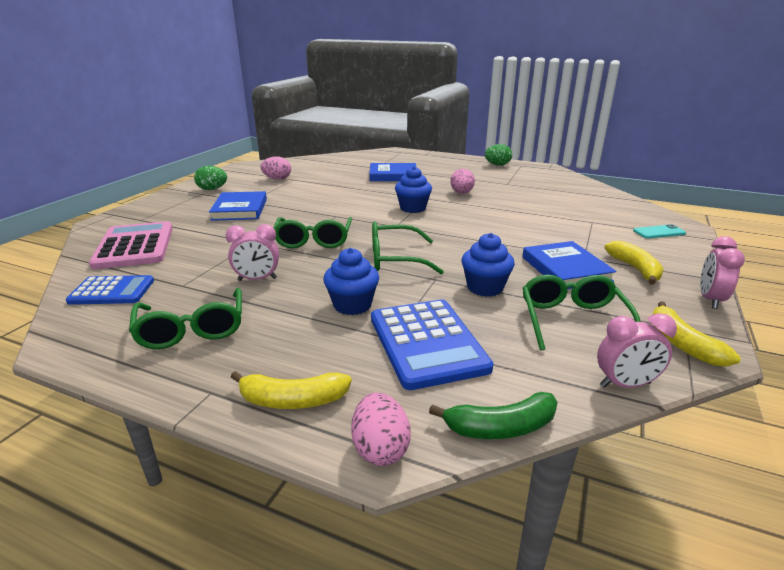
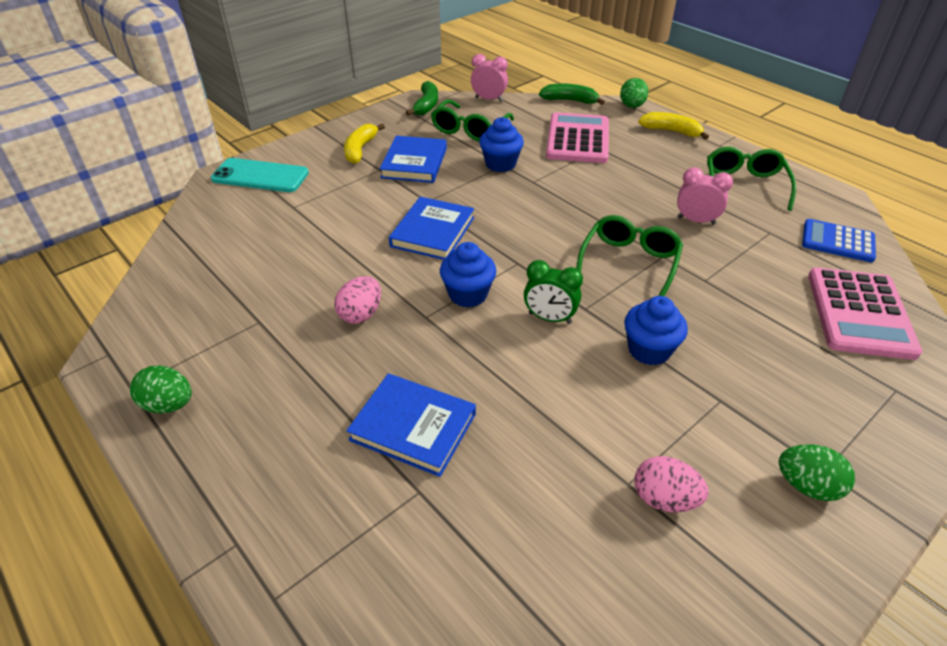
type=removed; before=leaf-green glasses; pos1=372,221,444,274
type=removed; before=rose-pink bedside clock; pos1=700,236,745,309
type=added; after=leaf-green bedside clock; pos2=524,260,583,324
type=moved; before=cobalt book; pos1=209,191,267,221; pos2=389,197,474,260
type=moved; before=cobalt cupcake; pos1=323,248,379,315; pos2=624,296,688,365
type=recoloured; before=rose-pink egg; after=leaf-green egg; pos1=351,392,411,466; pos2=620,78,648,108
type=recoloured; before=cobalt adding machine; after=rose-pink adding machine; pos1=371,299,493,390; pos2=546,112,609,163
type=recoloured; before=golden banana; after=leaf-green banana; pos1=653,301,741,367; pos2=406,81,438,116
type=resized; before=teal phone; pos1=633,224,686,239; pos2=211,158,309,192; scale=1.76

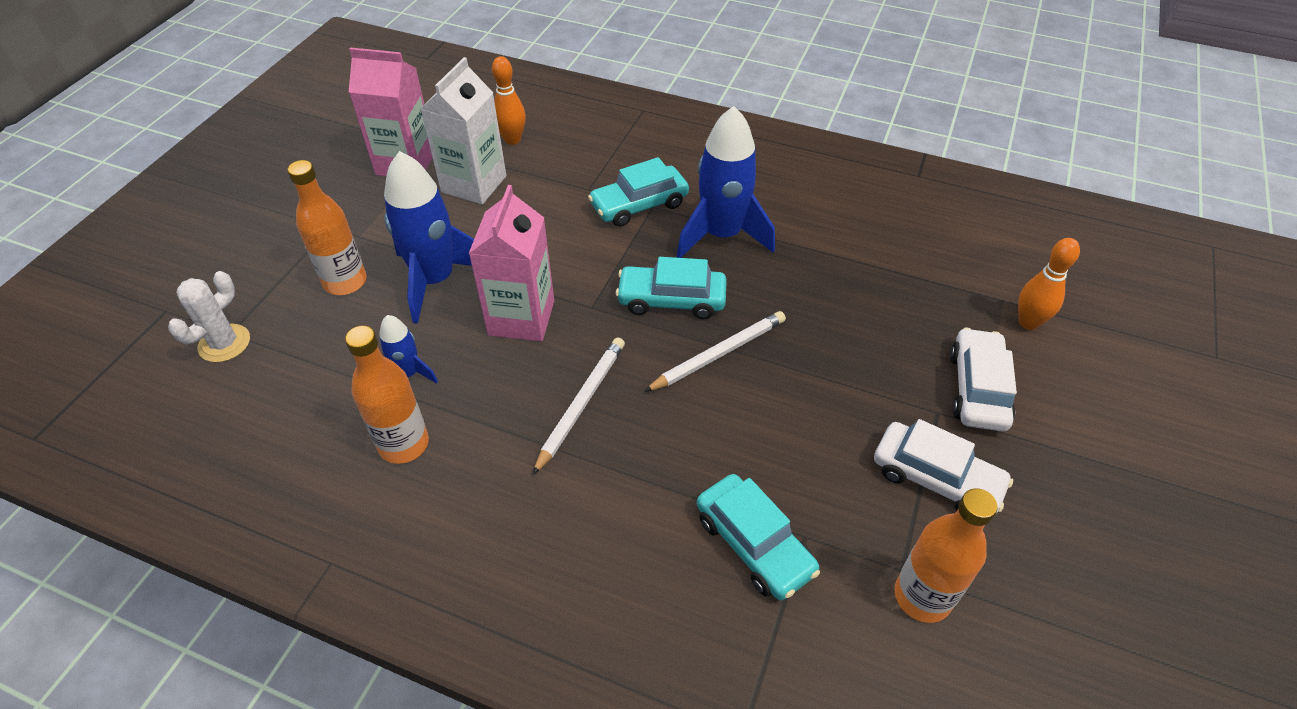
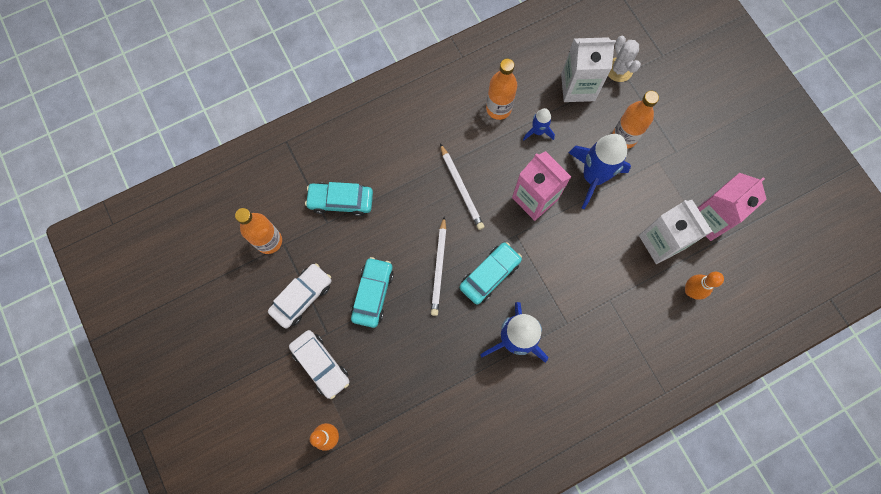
type=added; after=pure white milk carton; pos2=561,37,616,102
type=moved; before=teal car; pos1=588,157,689,227; pos2=351,257,394,328
type=turned; before=pure white car; pos1=874,419,1013,515; pos2=268,263,332,328; turn=150

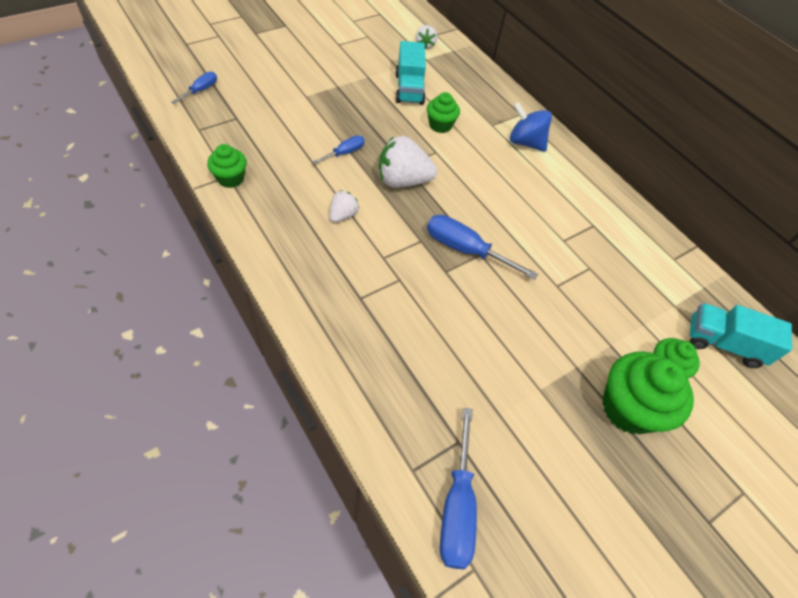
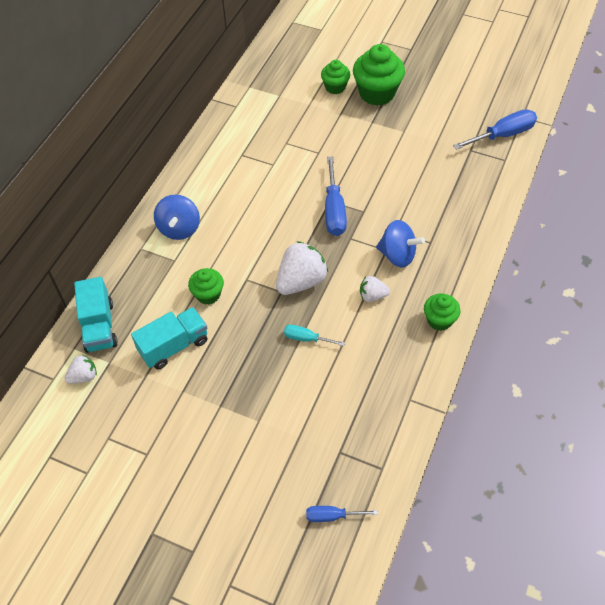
type=added; after=cobalt spinning top; pos2=376,220,425,268
type=moved; before=leaf-green cupcake; pos1=207,144,247,188; pos2=424,293,460,331
type=moved; before=teal toy truck; pos1=690,303,792,368; pos2=74,277,118,353
type=recoloured; before=cobalt screwdriver; after=teal screwdriver; pos1=312,135,365,165; pos2=284,325,345,346
type=turned; before=pure white strawberry; pos1=379,136,437,188; pos2=276,241,328,295; turn=-105

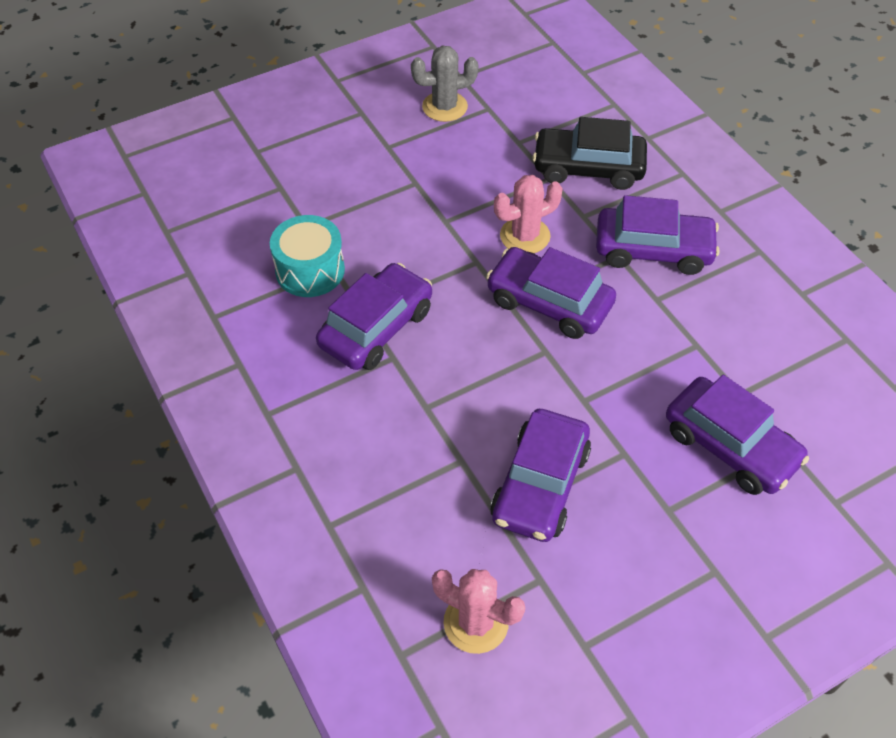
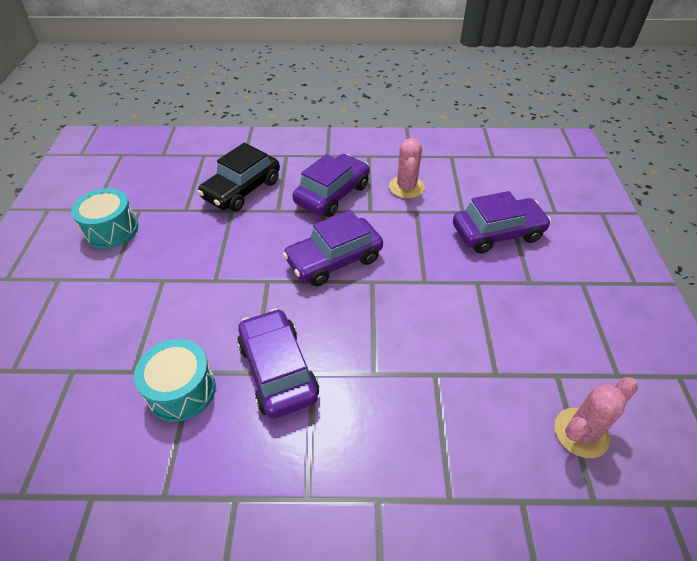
type=removed; before=purple car; pos1=490,409,591,542
type=moved; before=rose-pink prickly plant; pos1=494,175,563,253; pos2=389,138,425,198
type=replaced; before=ash-grey prickly plant; after=teal toy drum; pos1=411,46,478,122; pos2=71,188,138,249

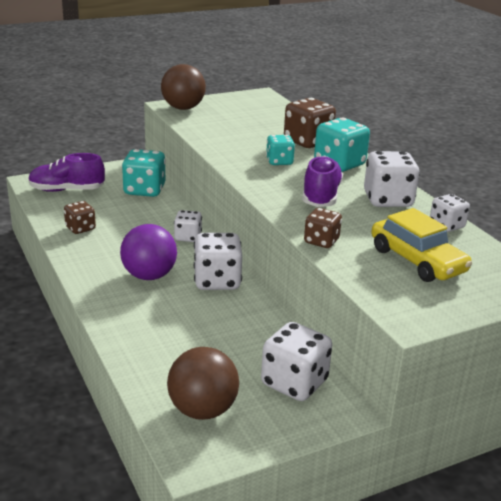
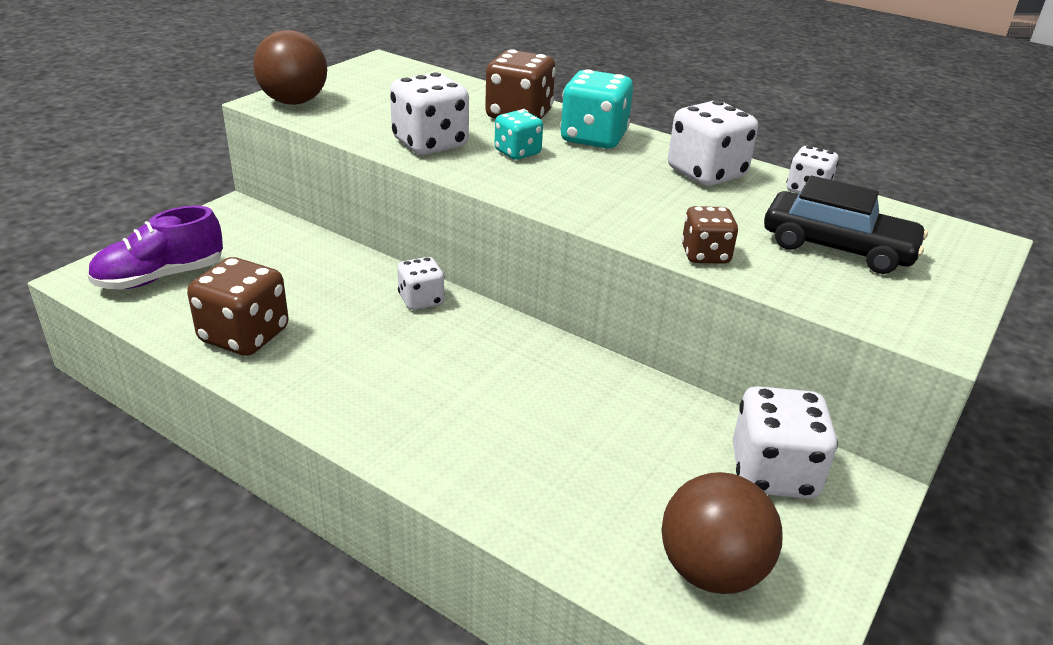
type=removed; before=purple ball; pos1=120,224,177,280
type=removed; before=teal dice; pos1=122,149,166,197
type=removed; before=purple shoe; pos1=302,155,343,207
type=moved; before=pure white dice; pos1=194,233,242,290; pos2=390,72,469,155
type=recoloured; before=golden car; after=black car; pos1=371,208,472,282; pos2=764,176,928,274
type=resized; before=dark brown dice; pos1=64,201,96,234; pos2=187,257,289,356; scale=1.67

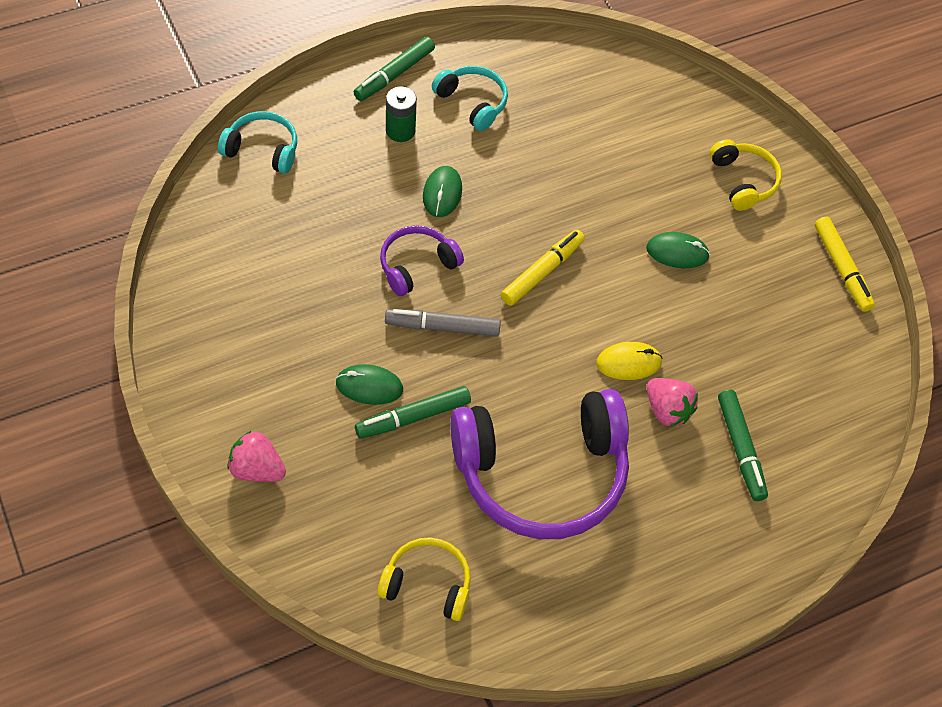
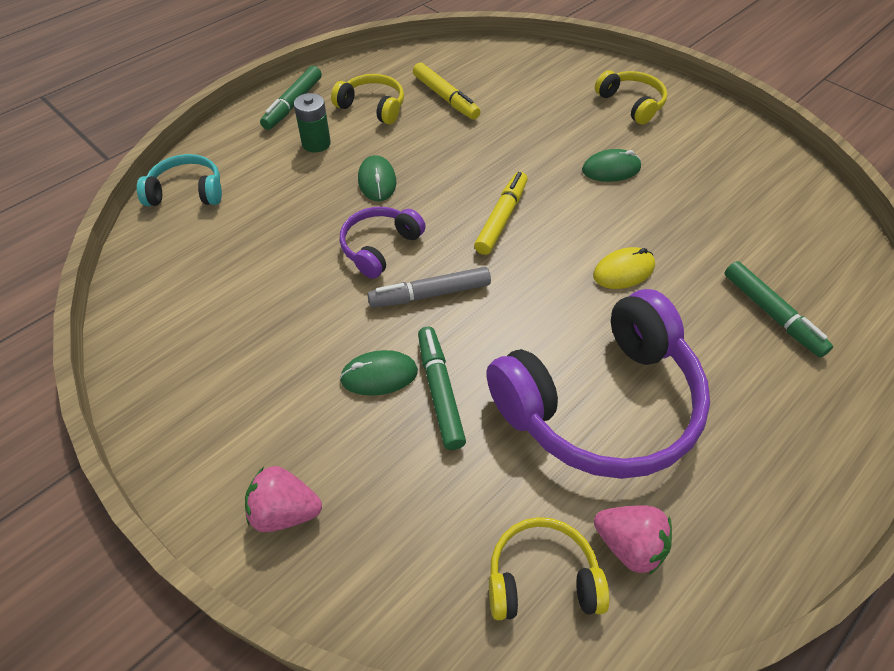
type=moved; before=rose-pink strawberry; pos1=647,378,698,427; pos2=594,505,672,575
type=moved; before=golden marker; pos1=815,216,875,312; pos2=413,63,481,120
type=recoloured; before=teal over-ear headphones; after=golden over-ear headphones; pos1=432,66,508,131; pos2=331,74,404,124
type=turned; before=leaf-green marker; pos1=355,386,471,439; pos2=418,327,466,450; turn=120

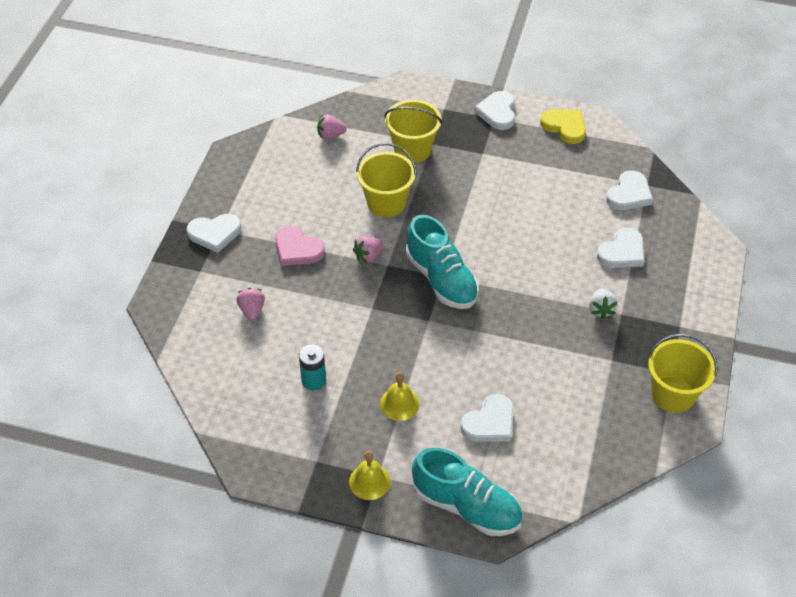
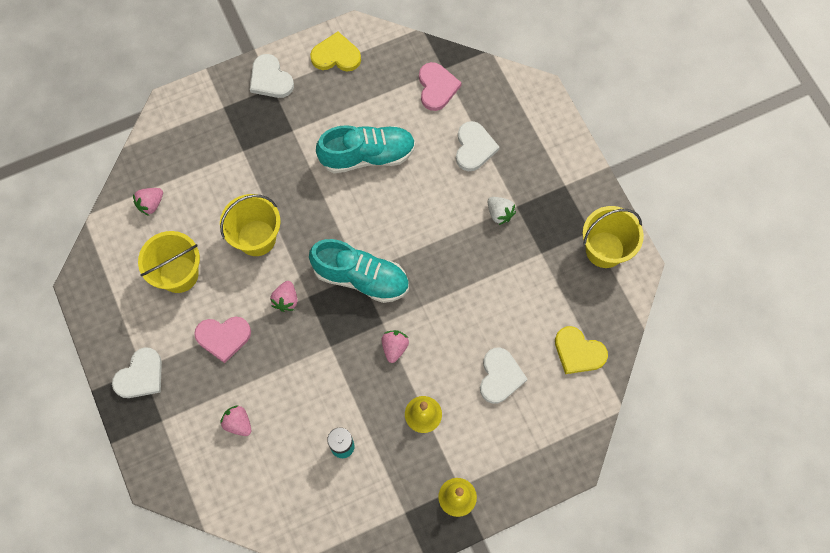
type=added; after=rose-pink strawberry; pos2=382,330,409,363
type=added; after=golden heart shape; pos2=555,326,608,374
type=moved; before=golden pail; pos1=384,100,442,163; pos2=138,231,200,293
type=moved; before=teal shoe; pos1=412,448,523,536; pos2=316,125,416,173
type=recoloured; before=pure white heart shape; after=rose-pink heart shape; pos1=606,170,653,210; pos2=419,62,462,111

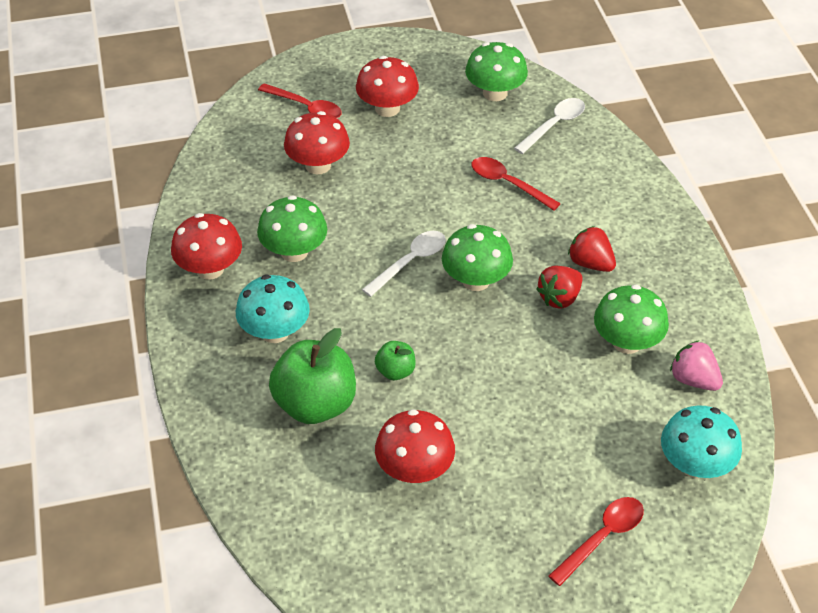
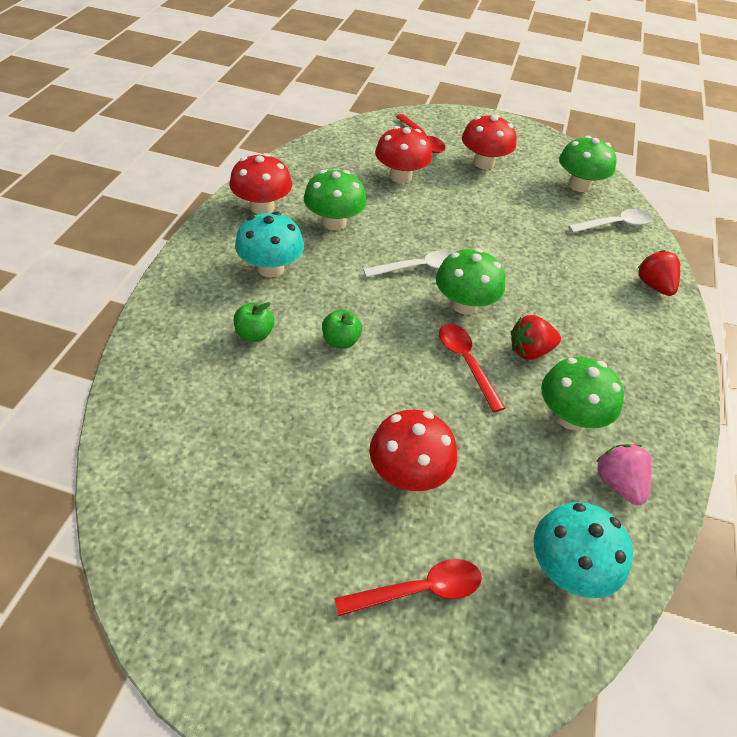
type=moved; before=scarlet fungus; pos1=375,409,455,483; pos2=369,410,457,491
type=moved; before=scarlet teaspoon; pos1=472,157,561,211; pos2=439,324,505,412
type=moved; before=scarlet strawberry; pos1=568,226,616,272; pos2=637,250,680,296
type=resized; before=leaf-green apple fruit; pos1=269,328,356,424; pos2=234,302,274,342; scale=0.49

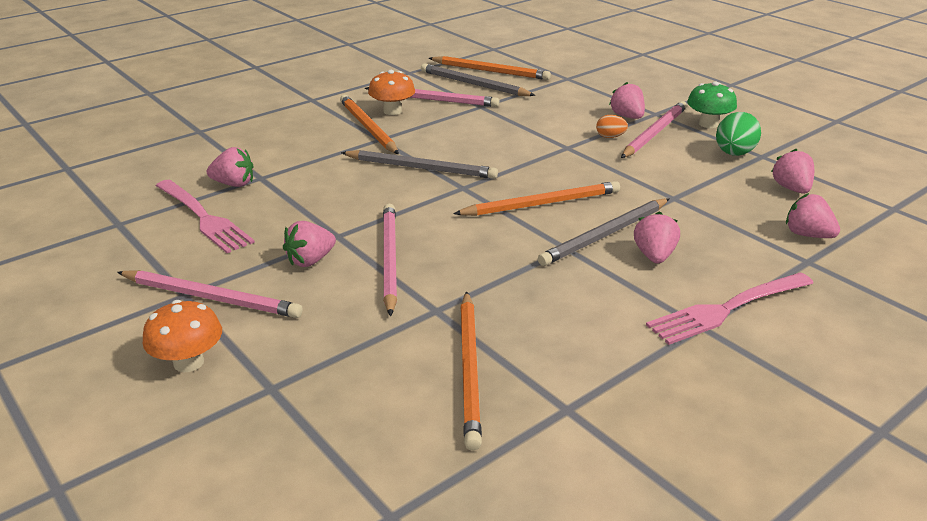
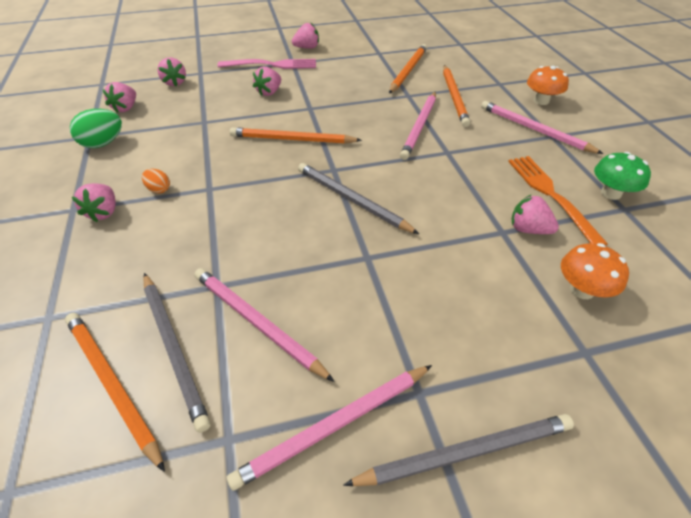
type=moved; before=rose-pink strawberry; pos1=283,221,336,267; pos2=292,22,319,49
type=moved; before=bright orange wooden pencil; pos1=340,95,399,154; pos2=443,65,470,127
type=moved; before=bright orange fungus; pos1=368,70,415,115; pos2=561,243,629,299
type=moved; before=ash-grey wooden pencil; pos1=538,198,669,266; pos2=343,414,574,486
type=moved; before=rose-pink wooden pencil; pos1=621,101,687,158; pos2=227,365,432,491
type=moved; before=leaf-green fungus; pos1=687,81,737,128; pos2=594,152,651,200
type=recoloured; before=rose-pink fork; after=bright orange fork; pos1=156,180,255,253; pos2=508,156,608,246

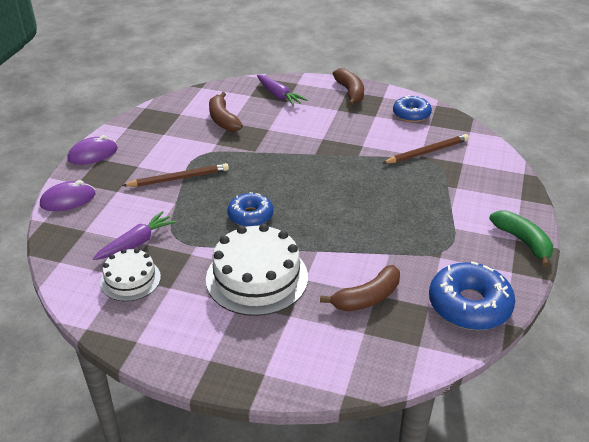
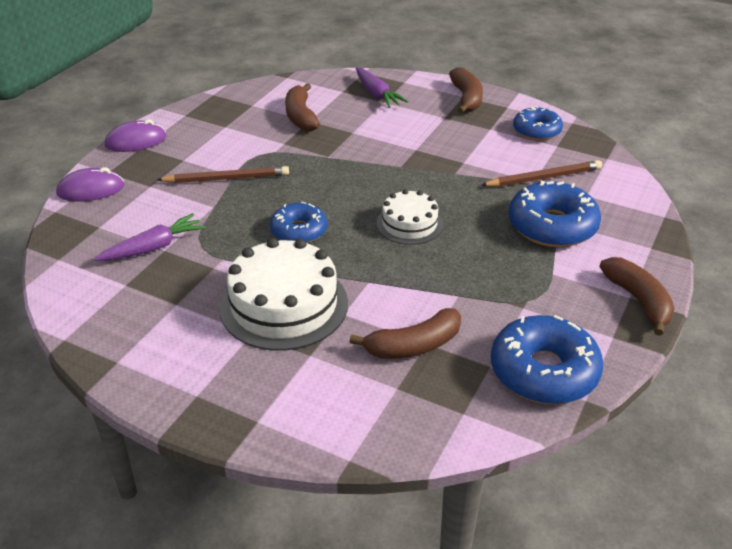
type=added; after=cobalt doughnut; pos2=509,181,601,247
type=moved; before=pure white layer cake; pos1=100,248,161,302; pos2=377,189,443,245
type=recoloured; before=leaf-green banana; after=dark brown banana; pos1=489,210,553,267; pos2=600,257,675,336

